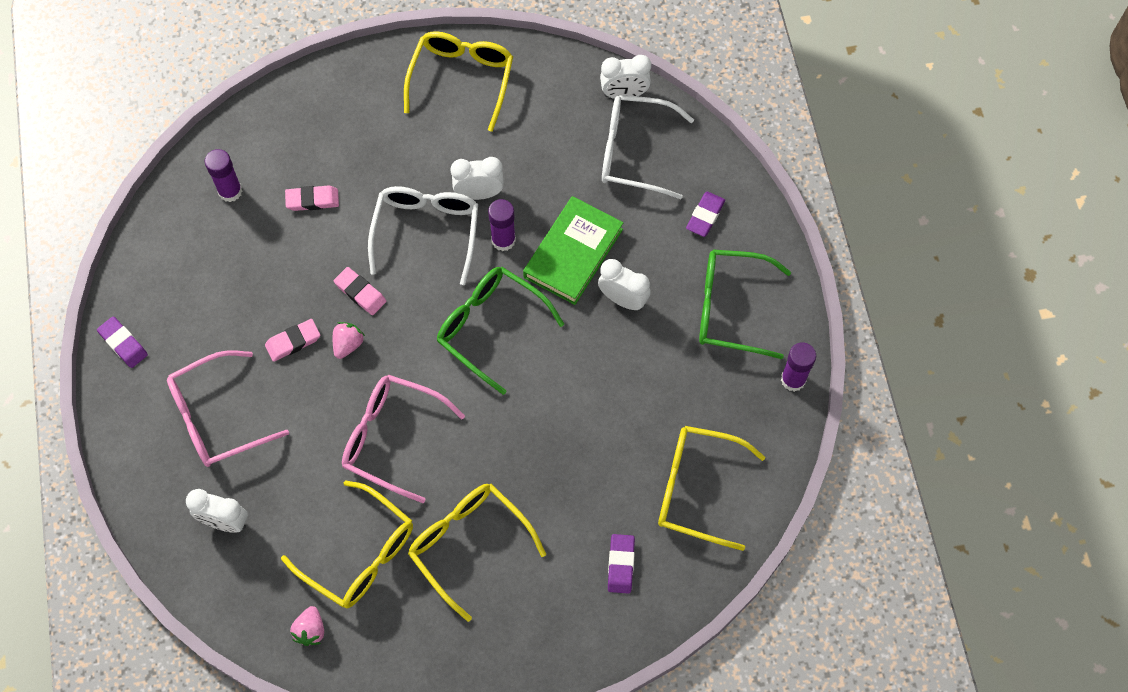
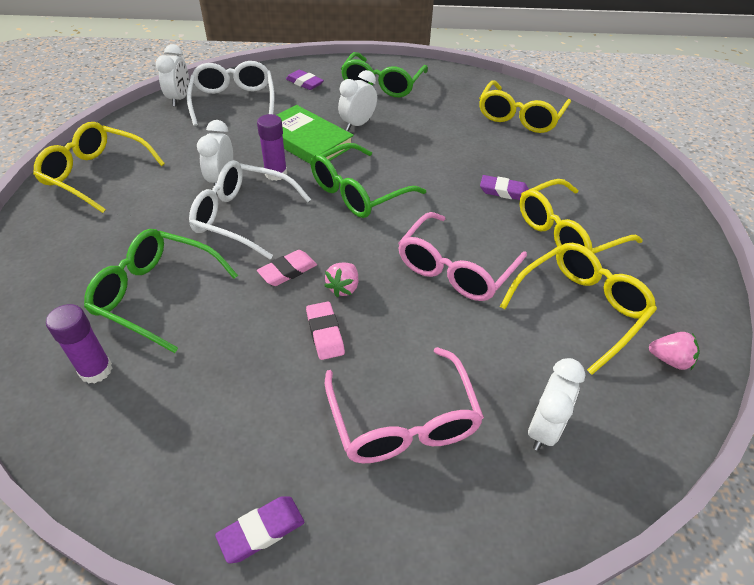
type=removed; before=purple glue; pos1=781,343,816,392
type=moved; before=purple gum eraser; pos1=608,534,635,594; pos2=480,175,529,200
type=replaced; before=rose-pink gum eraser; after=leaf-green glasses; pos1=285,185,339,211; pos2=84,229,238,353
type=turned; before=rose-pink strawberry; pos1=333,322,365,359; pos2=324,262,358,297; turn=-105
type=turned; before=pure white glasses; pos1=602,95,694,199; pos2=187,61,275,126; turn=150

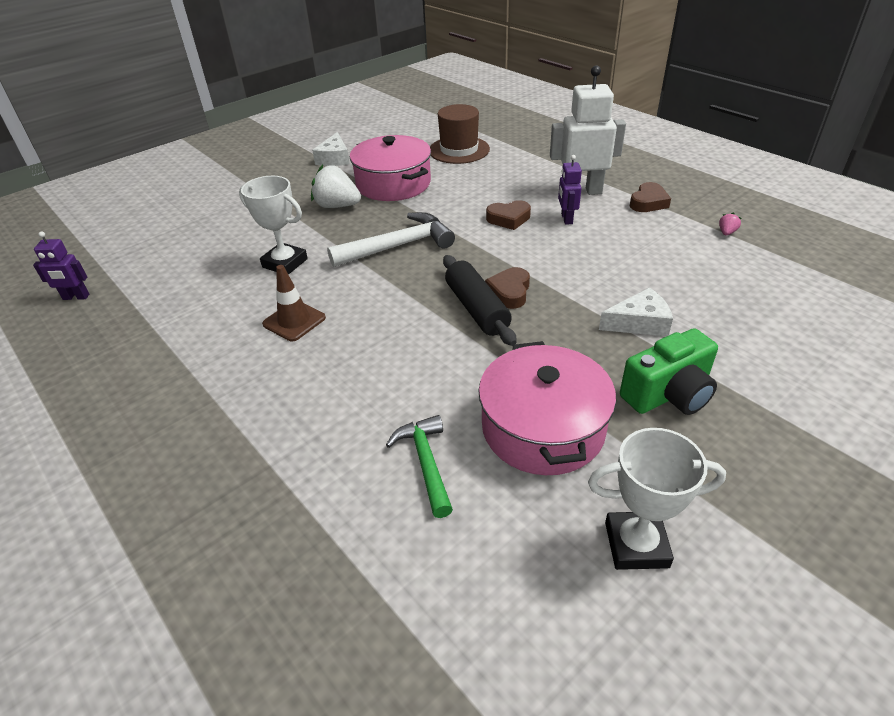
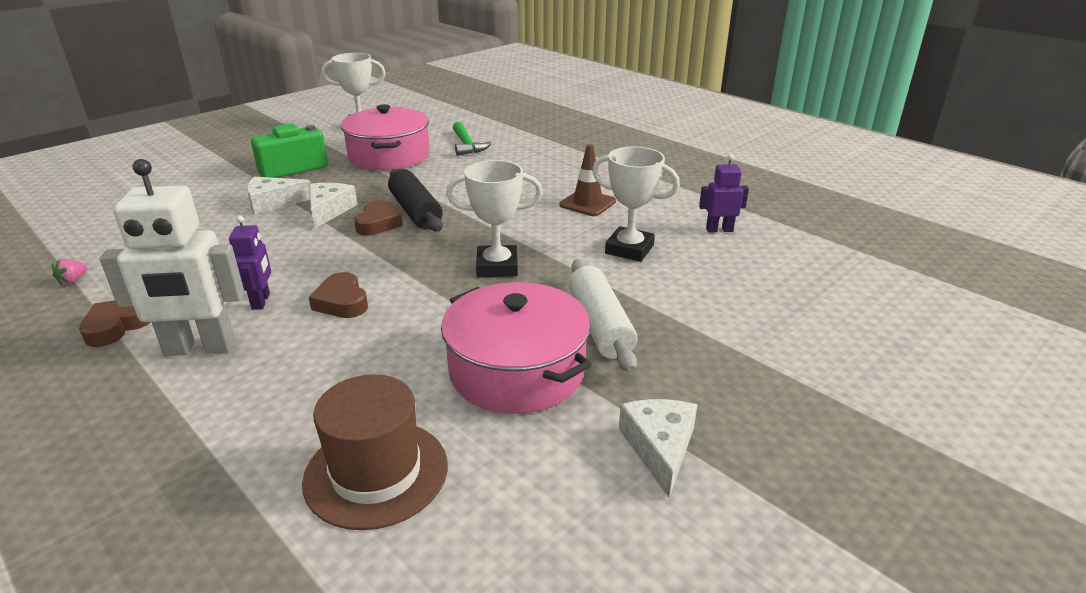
type=added; after=pure white cheese; pos2=309,183,358,228
type=moved; before=purple robot figure; pos1=33,232,89,300; pos2=699,154,749,232
type=replaced; before=pure white strawberry; after=pure white rolling pin; pos1=311,165,361,208; pos2=569,259,637,373
type=replaced; before=pure white carpenter's hammer; after=pure white prize cup; pos1=327,212,455,267; pos2=446,160,542,277
type=turned; before=dark brown heart shape; pos1=486,200,531,230; pos2=309,272,368,318; turn=-105

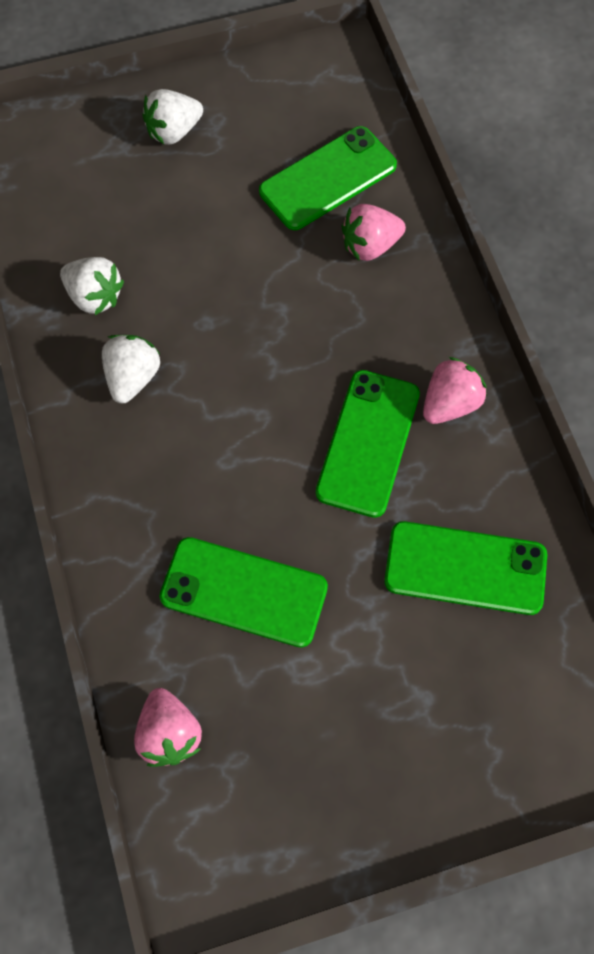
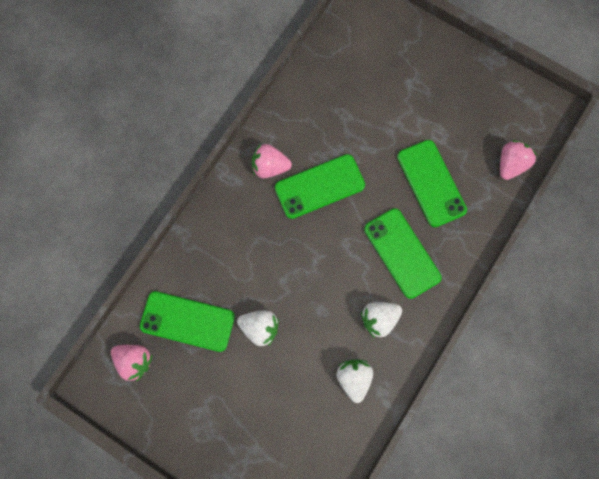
type=moved; before=pure white strawberry; pos1=142,89,203,145; pos2=237,310,279,346
type=moved; before=rose-pink strawberry; pos1=342,204,406,261; pos2=111,345,153,382
type=moved; before=leaf-green phone; pos1=384,521,547,615; pos2=364,208,442,299

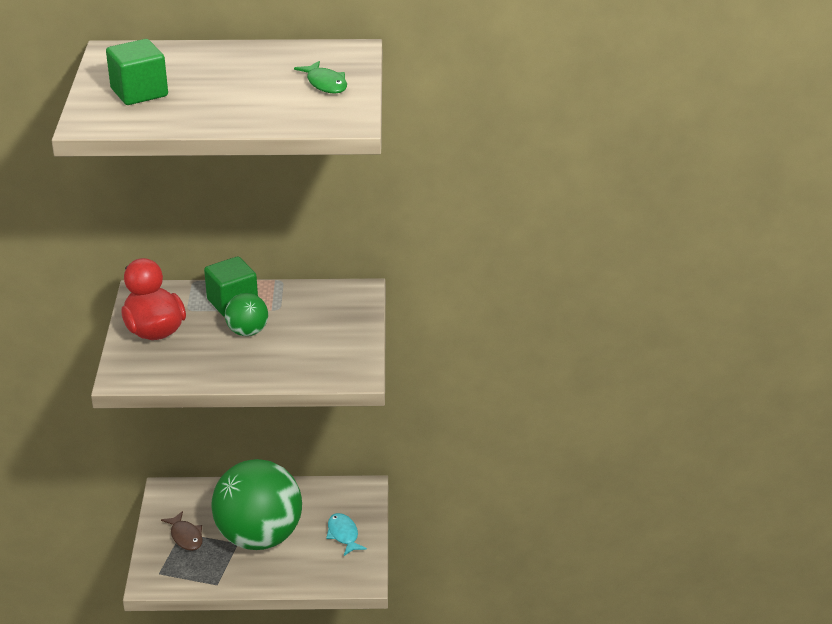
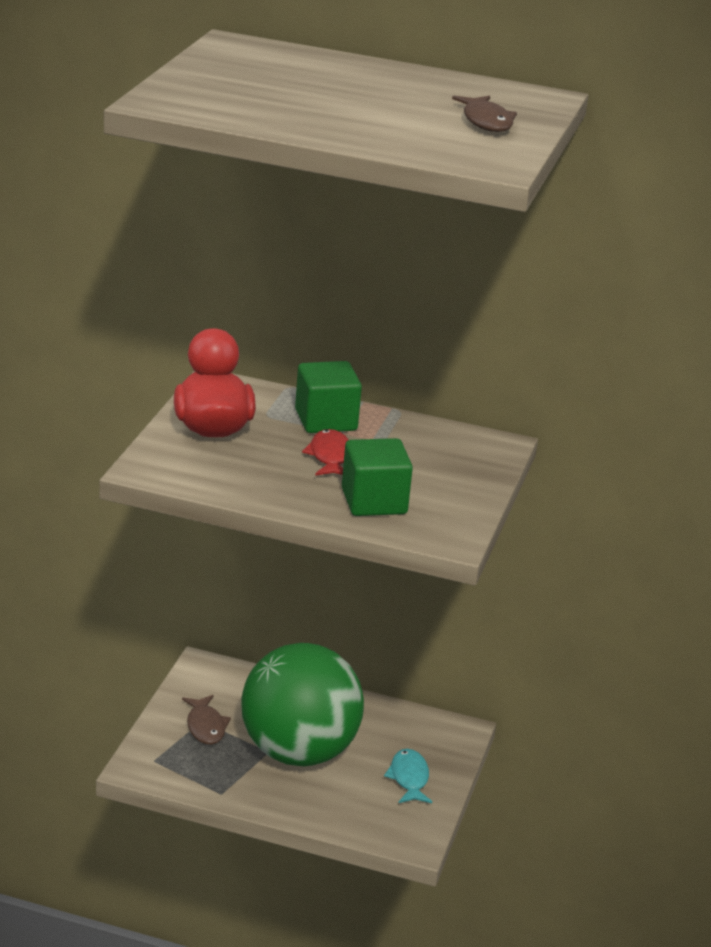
type=moved; before=leaf-green solid cube; pos1=106,39,168,105; pos2=342,438,413,516
type=replaced; before=leaf-green ball; after=scarlet fish figure; pos1=225,293,268,336; pos2=302,429,348,476
type=recoloured; before=leaf-green fish figure; after=dark brown fish figure; pos1=294,61,347,93; pos2=452,95,517,132

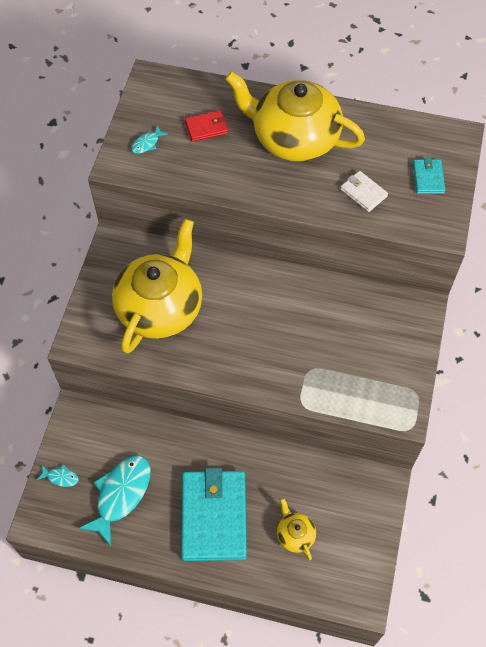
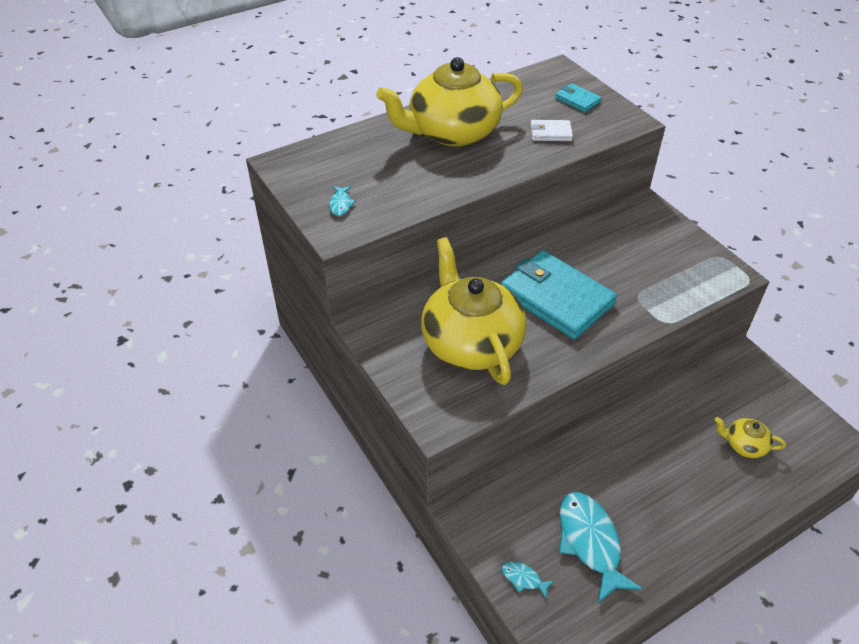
type=removed; before=scarlet wallet; pos1=185,110,228,142
type=moved; before=teal wallet; pos1=181,468,247,561; pos2=501,250,617,339
type=turned; before=teal fish figure; pos1=37,464,79,487; pos2=502,562,554,598; turn=-120

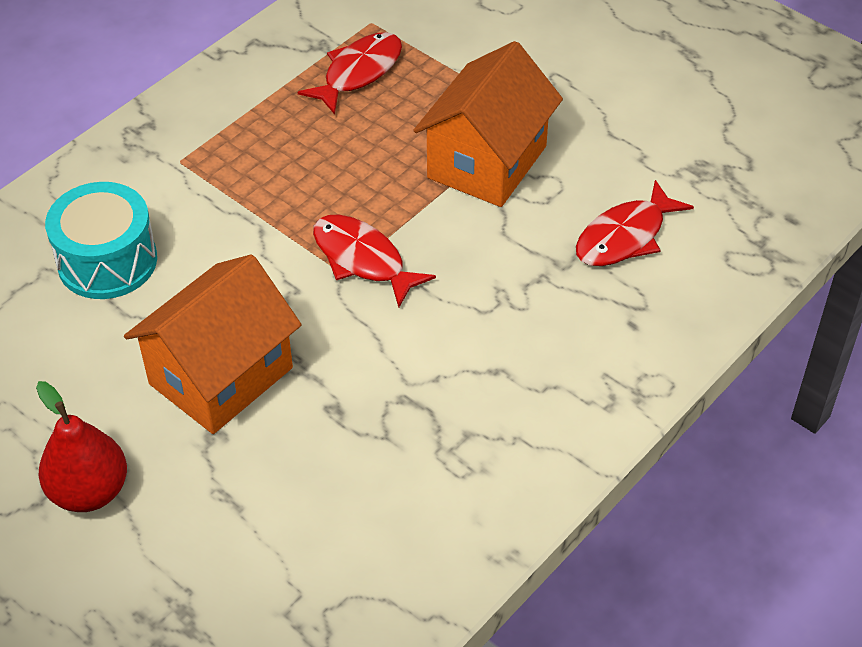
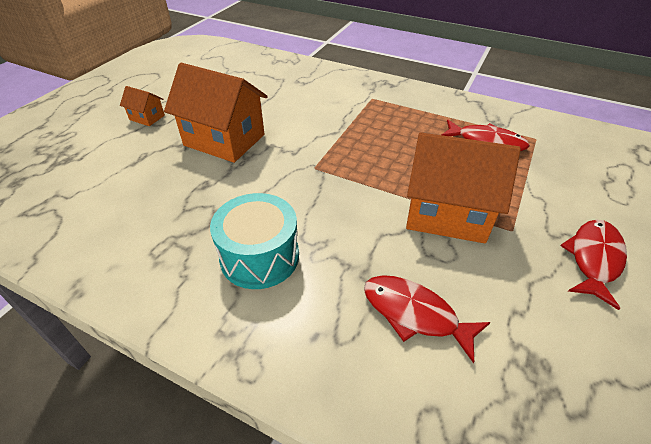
type=moved; before=teal toy drum; pos1=45,182,157,299; pos2=210,193,299,289
type=moved; before=scarlet fish figure; pos1=313,215,436,308; pos2=560,219,627,310
type=replaced; before=scarlet toy pear; after=bright orange toy house; pos1=36,381,127,512; pos2=120,86,165,126

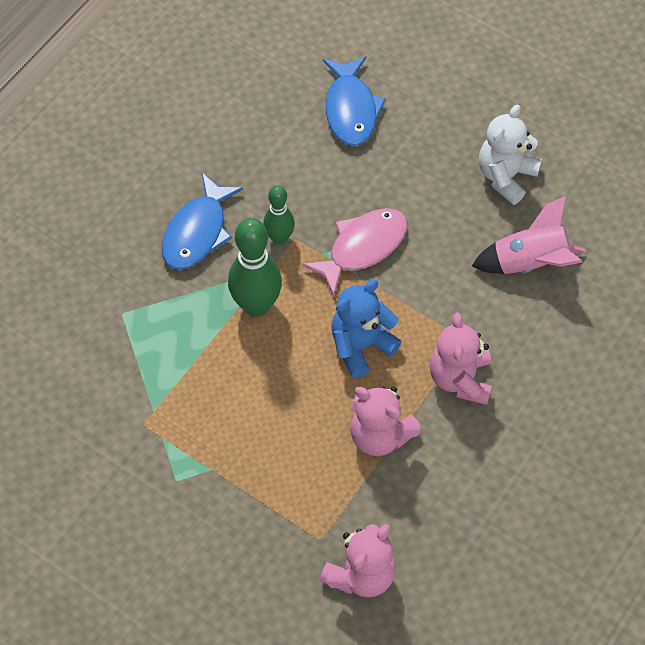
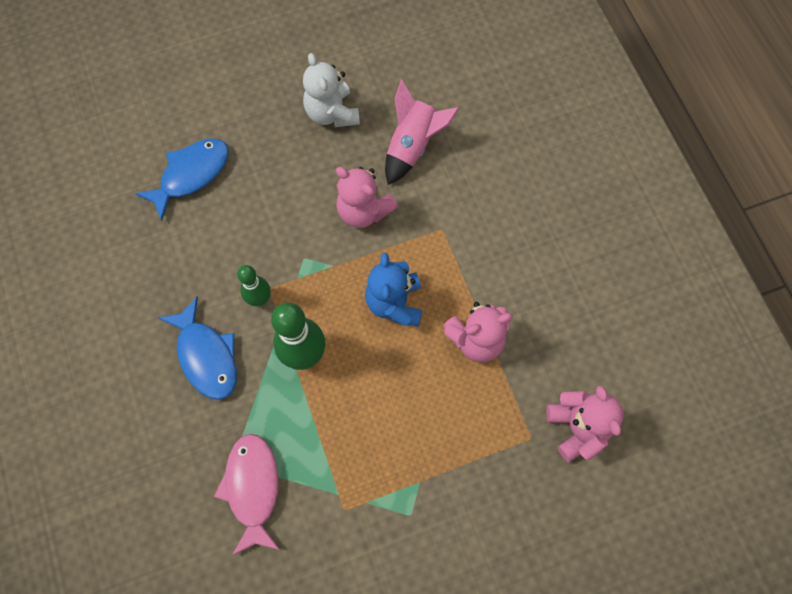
type=moved; before=rose-pink fish figure; pos1=302,208,407,296; pos2=214,434,280,556
type=moved; before=rose-pink stuffed bear; pos1=430,313,492,405; pos2=336,167,398,228
type=turned; before=cobalt fish figure; pos1=323,56,386,146; pos2=135,139,229,221; turn=-75

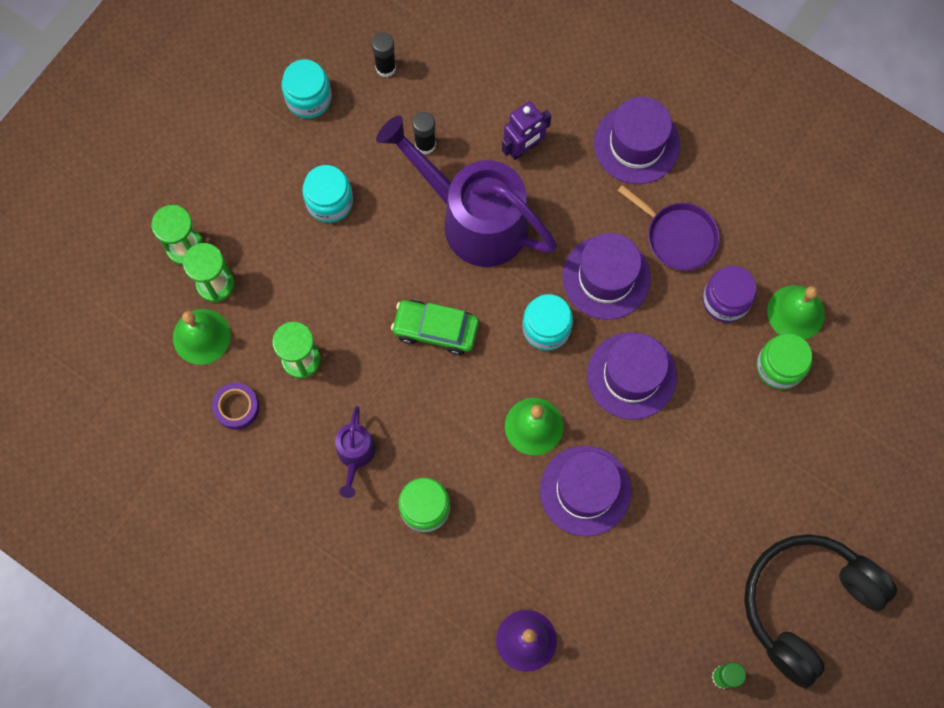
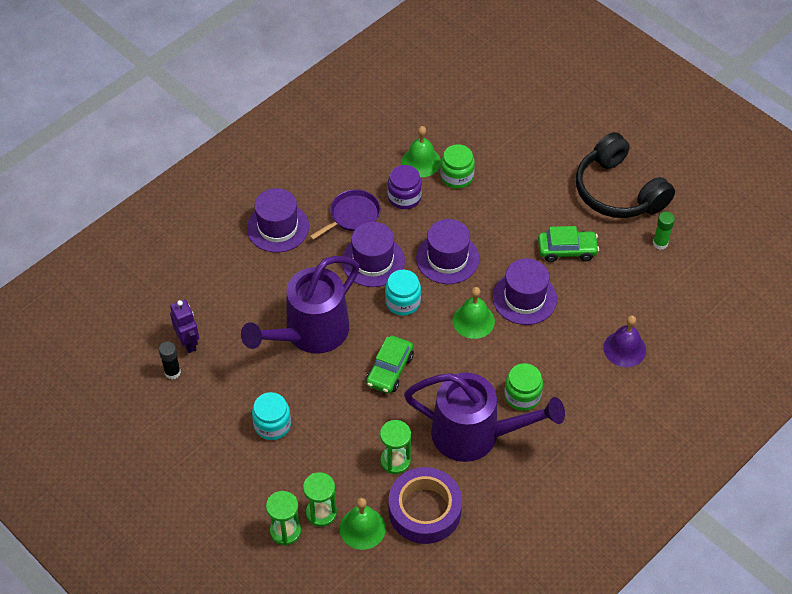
type=removed; before=teal jam jar; pos1=282,59,332,118
type=removed; before=black glue; pos1=412,112,436,155
type=added; after=leaf-green car; pos2=538,226,599,262
type=moved; before=purple robot figure; pos1=502,101,551,160; pos2=170,299,199,353
type=resized; before=purple tape; pos1=212,383,259,430; pos2=388,467,462,544; scale=2.06
type=resized; before=purple watering can; pos1=335,406,376,498; pos2=404,373,565,462; scale=2.23

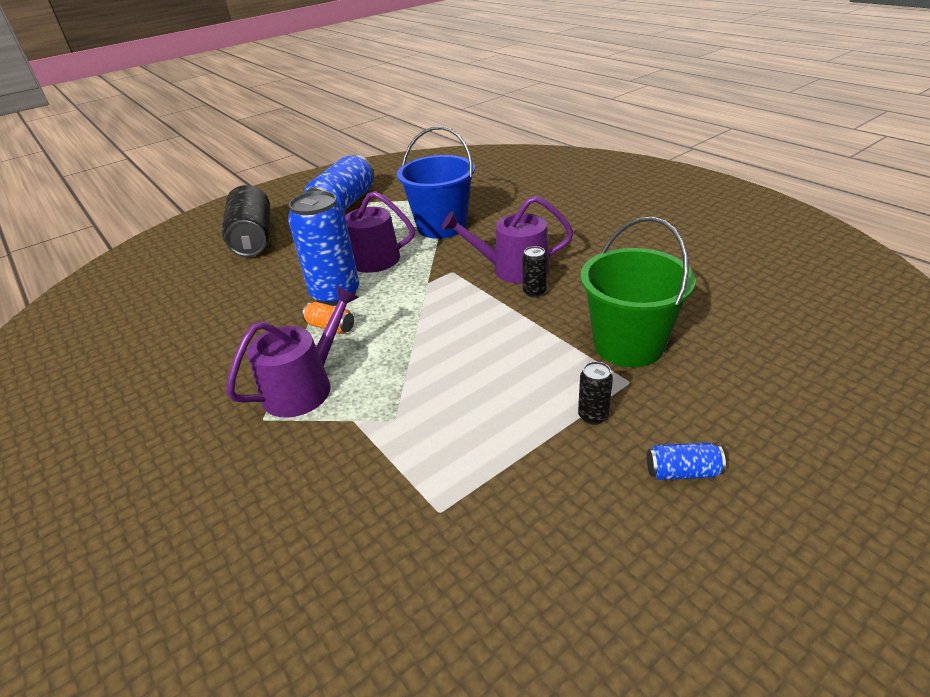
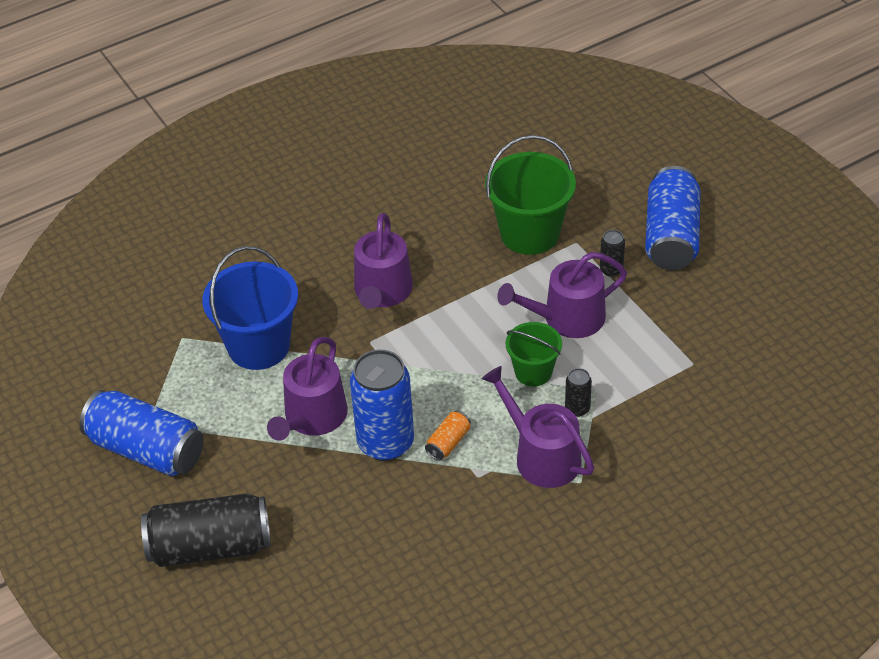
type=added; after=purple watering can; pos2=497,252,627,338
type=added; after=leaf-green pail; pos2=506,322,562,386
type=moved; before=black soda can; pos1=522,246,547,298; pos2=565,368,592,417
type=resized; before=cobalt soda can; pos1=647,443,726,480; pos2=645,166,700,270; scale=2.25

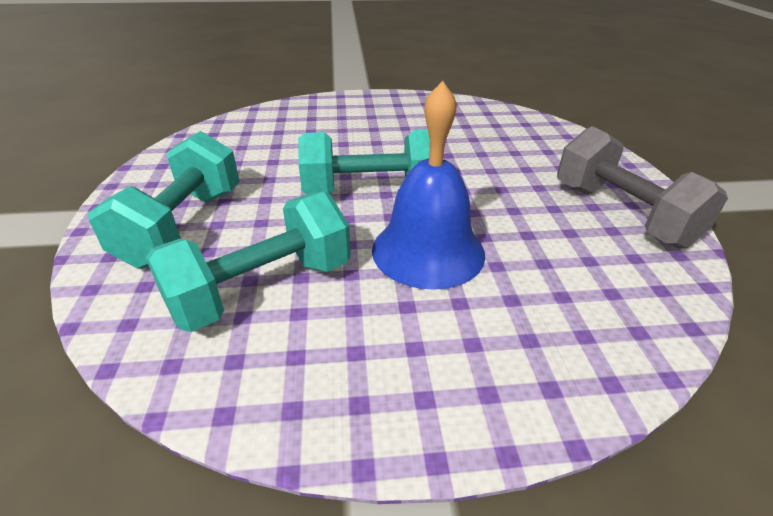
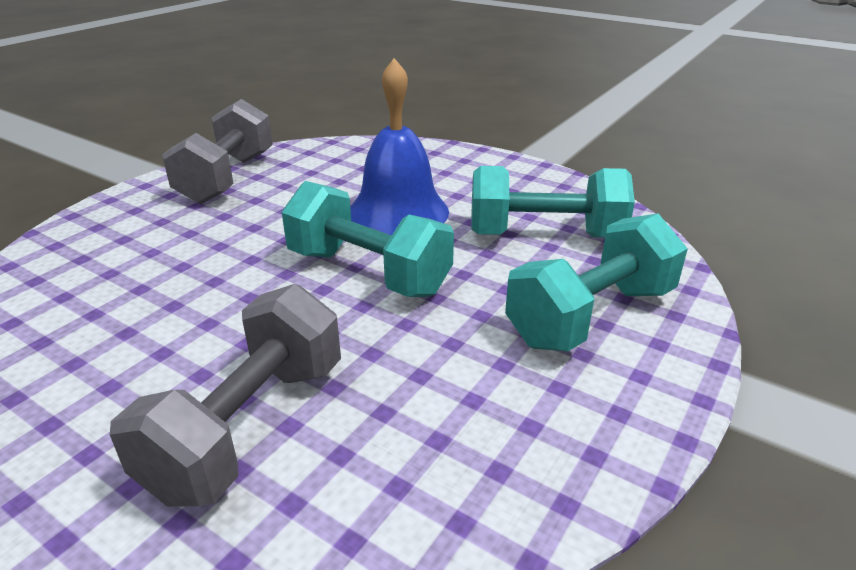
type=added; after=ash-grey dumbbell; pos2=110,284,341,507

